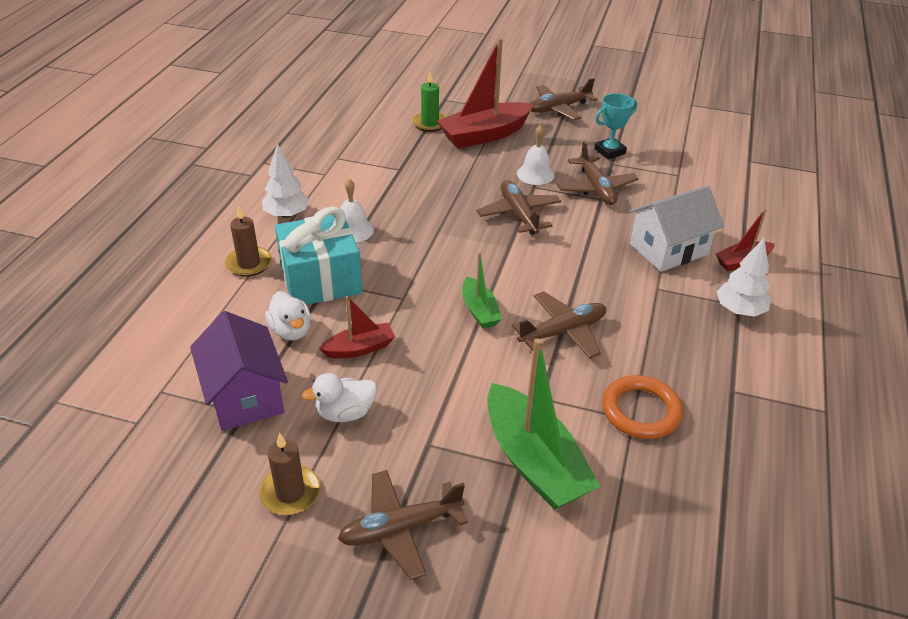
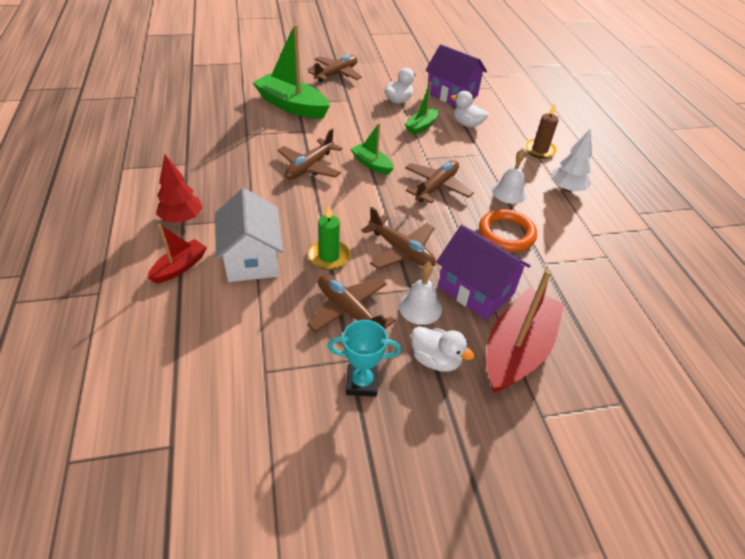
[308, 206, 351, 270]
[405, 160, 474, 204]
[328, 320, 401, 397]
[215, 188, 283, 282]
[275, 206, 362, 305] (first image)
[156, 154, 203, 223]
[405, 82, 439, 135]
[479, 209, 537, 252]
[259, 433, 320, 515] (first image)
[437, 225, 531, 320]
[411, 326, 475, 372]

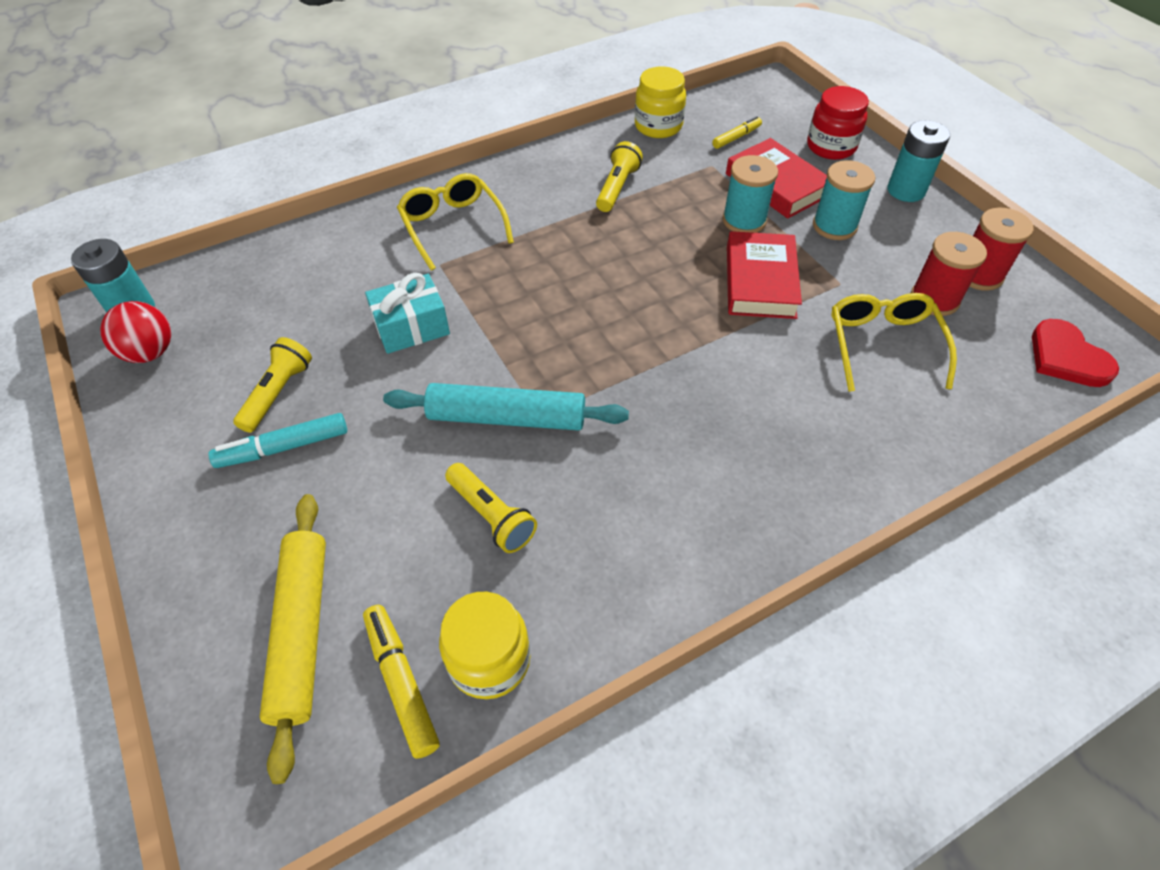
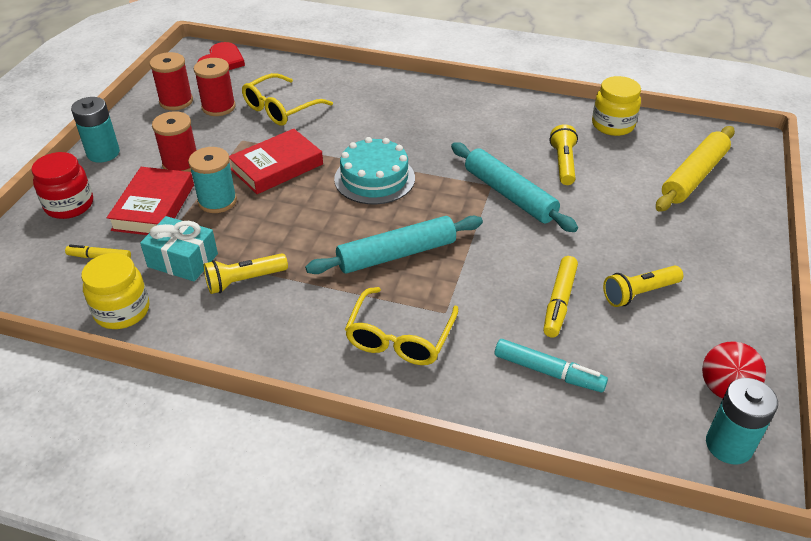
[152, 111, 197, 172]
[140, 216, 218, 282]
[495, 339, 608, 392]
[543, 256, 578, 338]
[334, 137, 415, 204]
[305, 216, 483, 274]

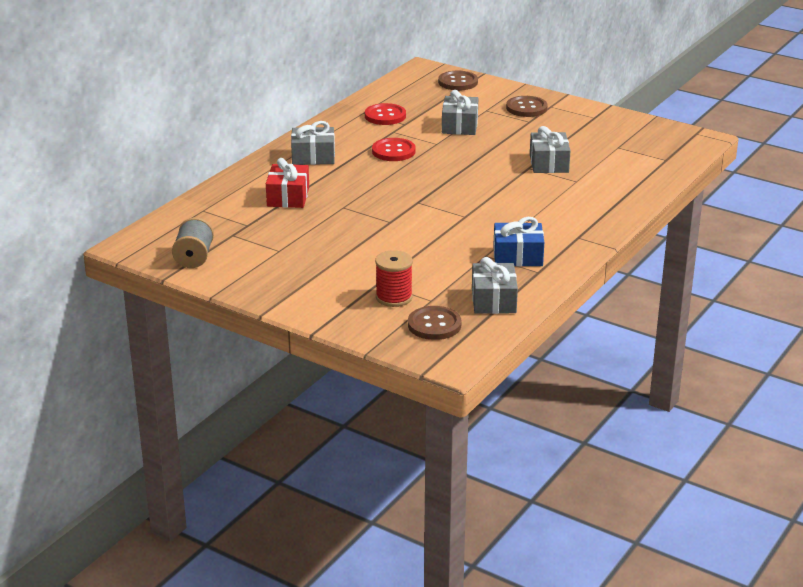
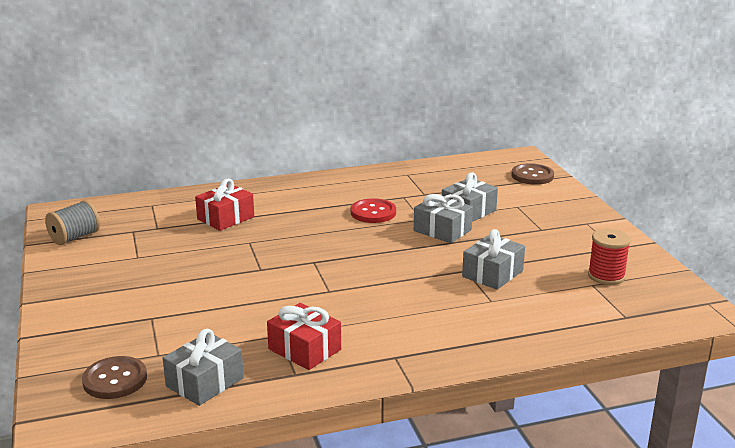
[506, 96, 548, 117] (first image)
[365, 103, 406, 125] (first image)
[414, 194, 473, 243]
[267, 303, 341, 370]
[588, 229, 631, 285]

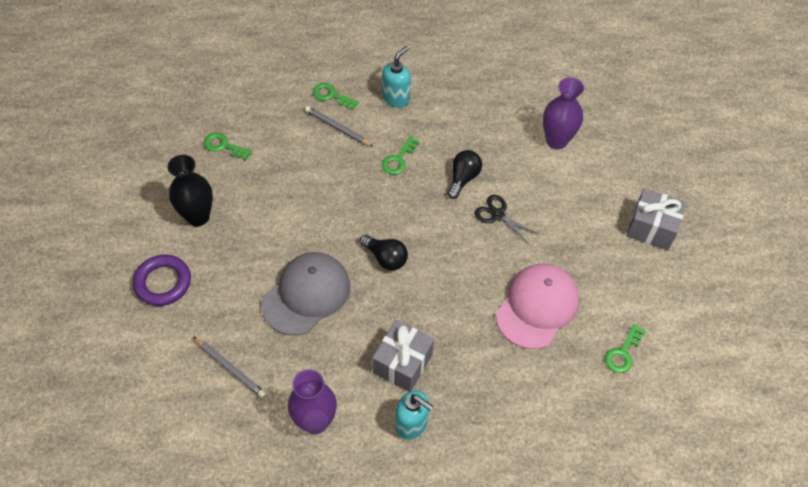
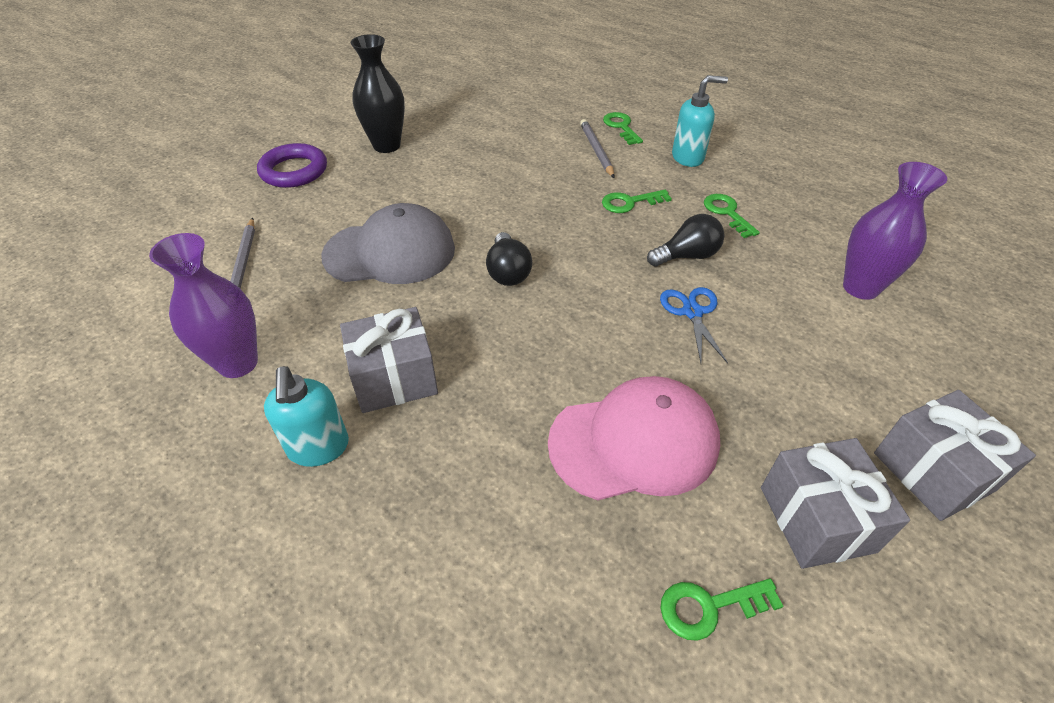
[704, 194, 760, 238]
[660, 287, 728, 364]
[761, 438, 910, 569]

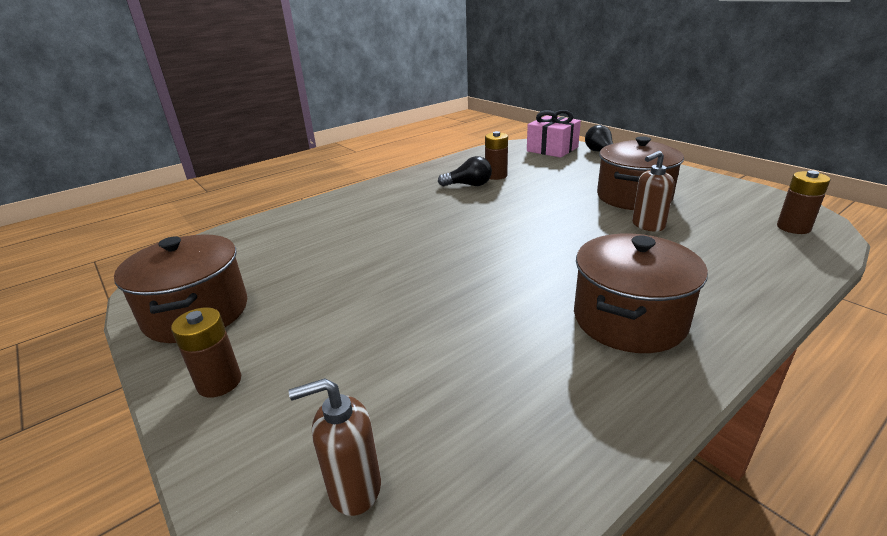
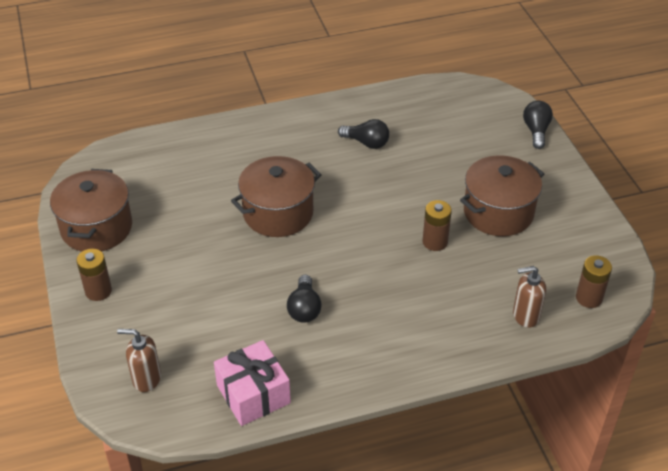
[214, 340, 291, 426]
[423, 200, 452, 251]
[513, 266, 546, 328]
[231, 156, 322, 237]
[287, 275, 322, 323]

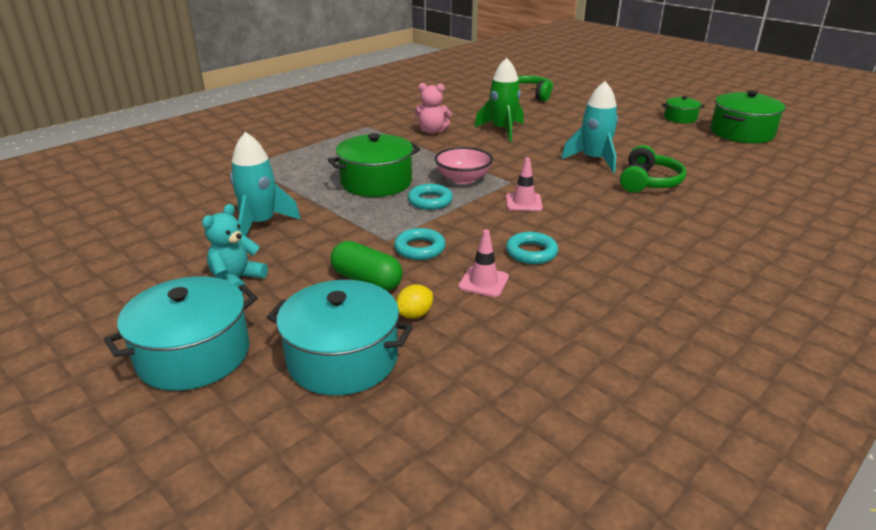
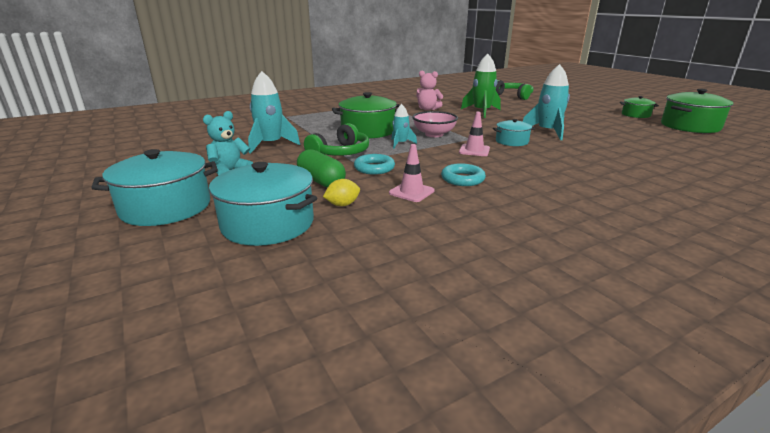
[304, 123, 369, 156]
[392, 104, 417, 149]
[493, 119, 535, 146]

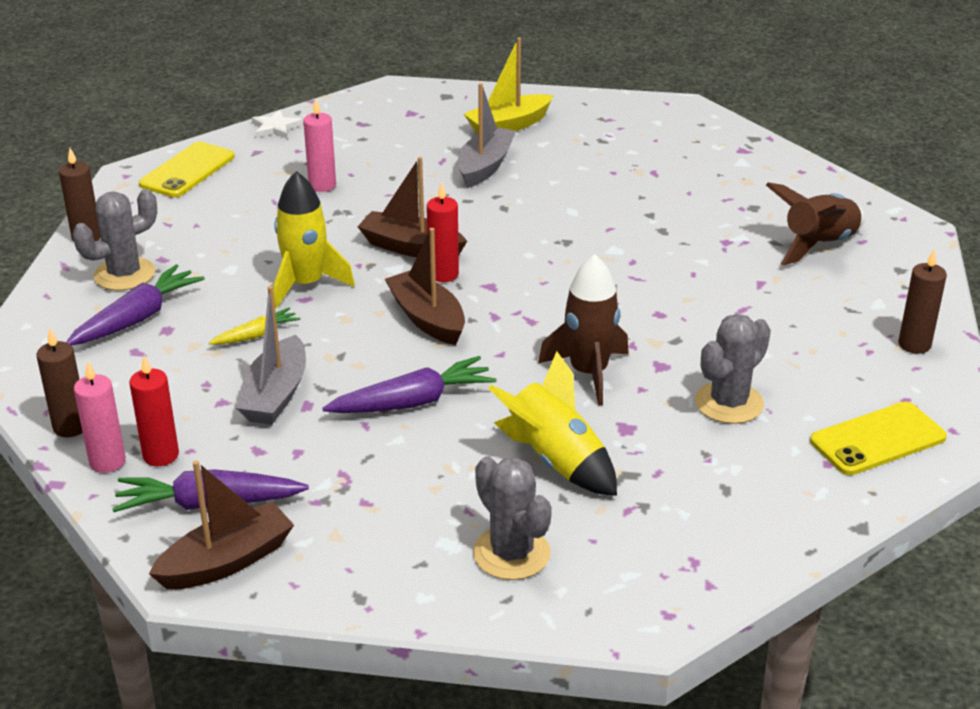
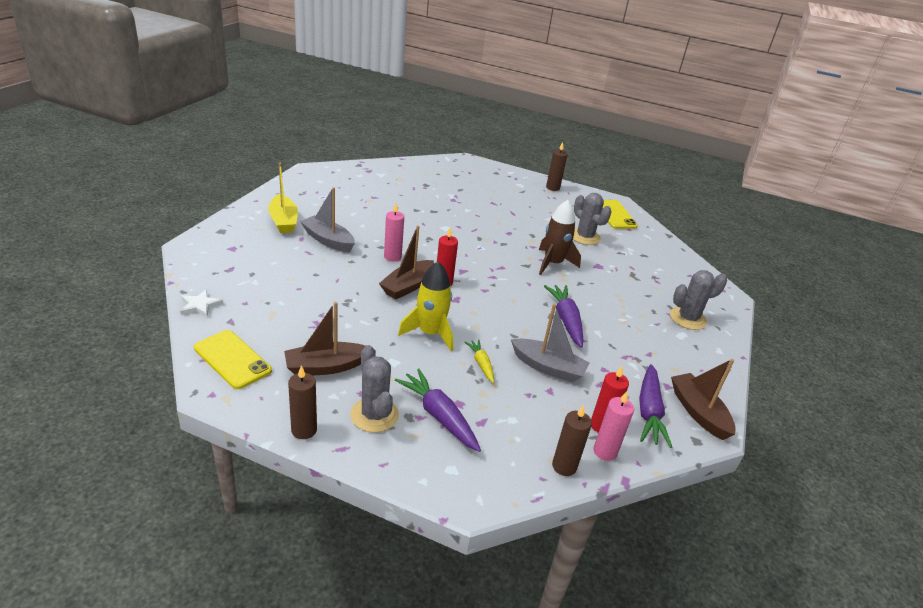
[384, 203, 404, 262]
[766, 182, 865, 265] (first image)
[284, 302, 365, 375]
[488, 351, 617, 496] (first image)

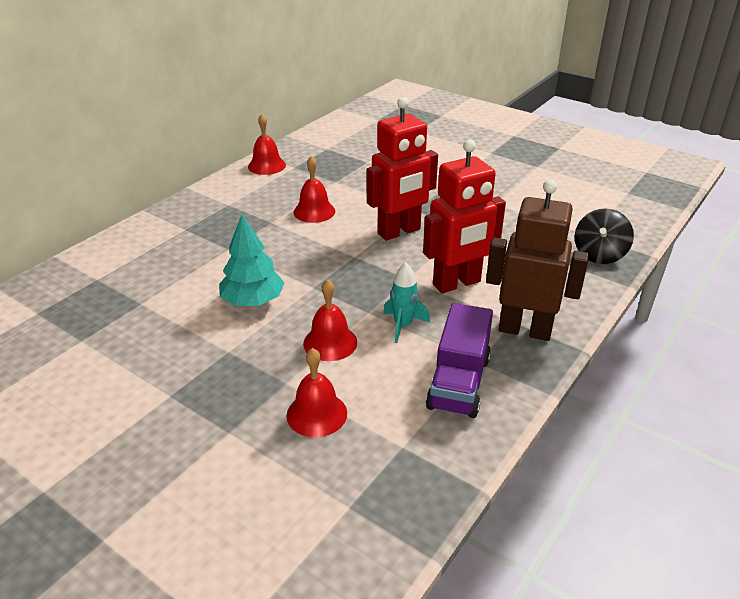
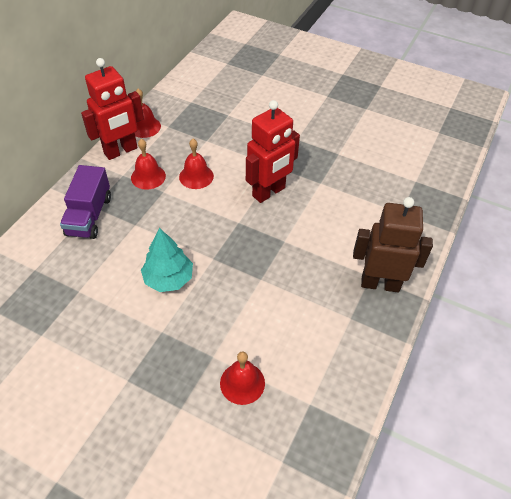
[81, 58, 144, 160]
[575, 208, 634, 264] (first image)
[383, 262, 430, 343] (first image)
[131, 139, 166, 190]
[60, 165, 111, 239]

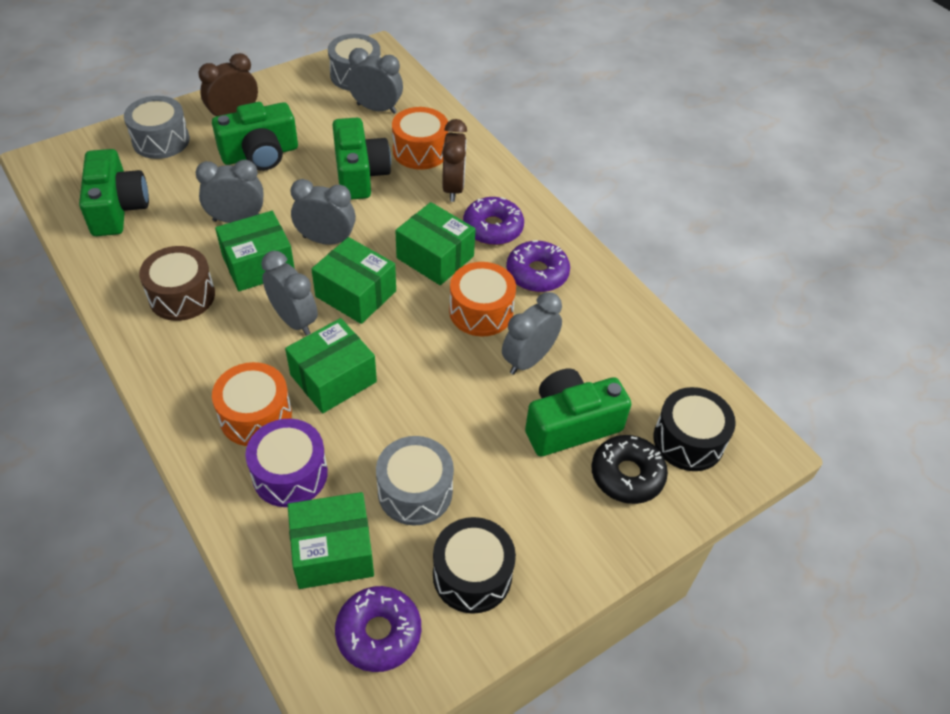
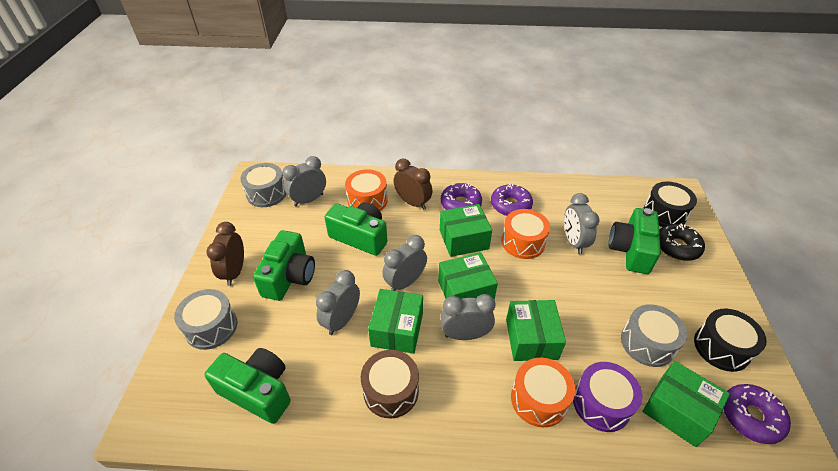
[643, 361, 730, 447]

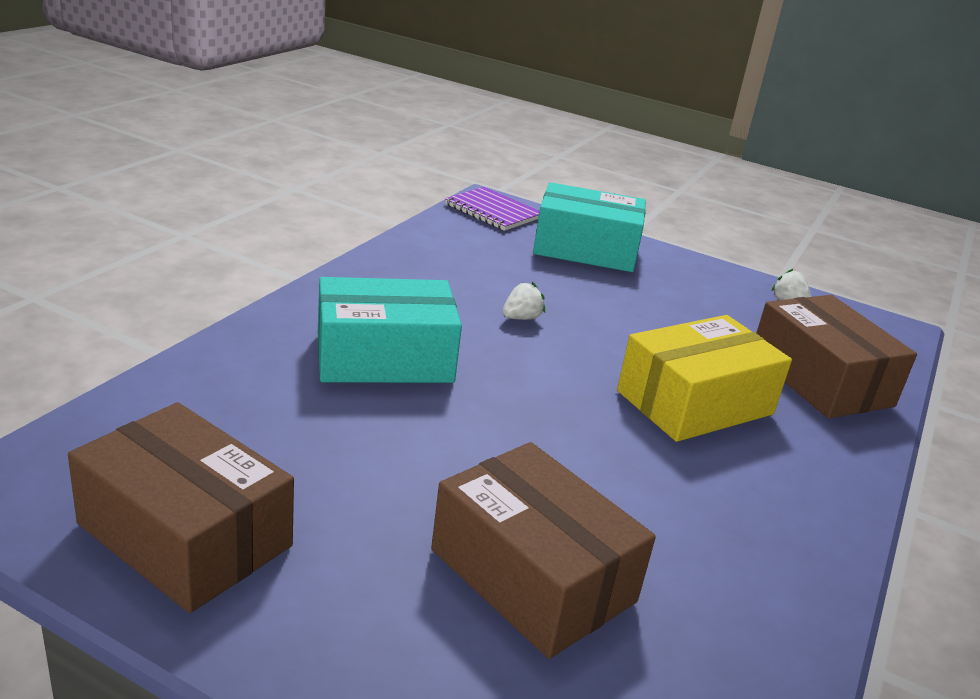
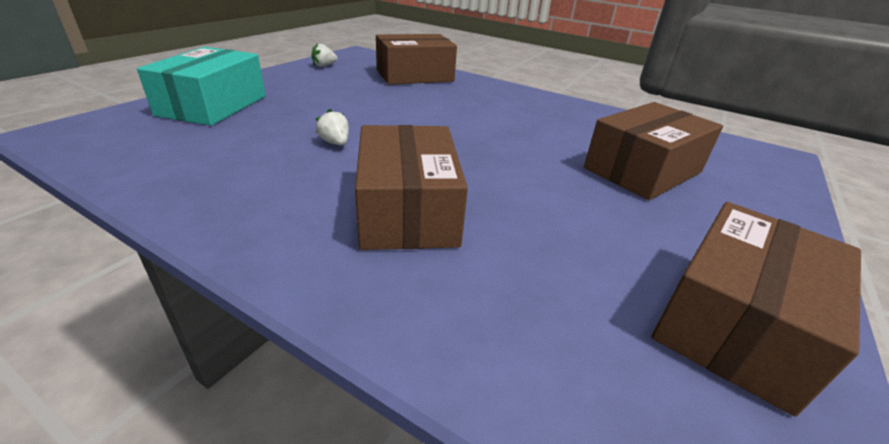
[445, 187, 539, 231] (first image)
[355, 125, 468, 250]
[617, 315, 792, 442] (first image)

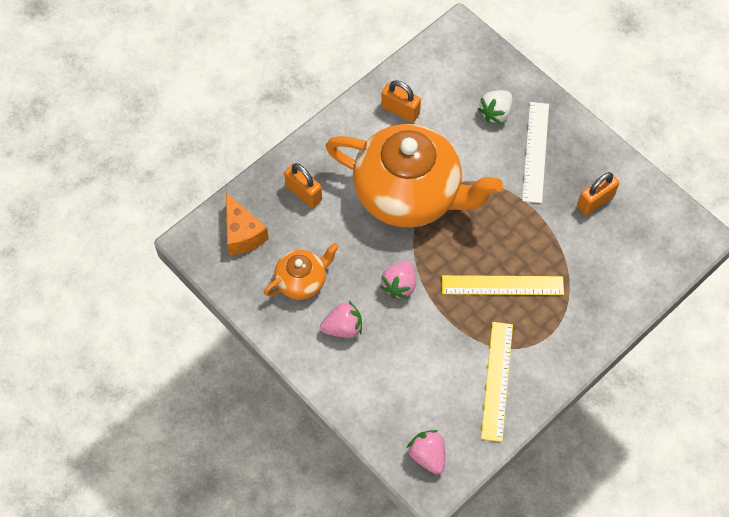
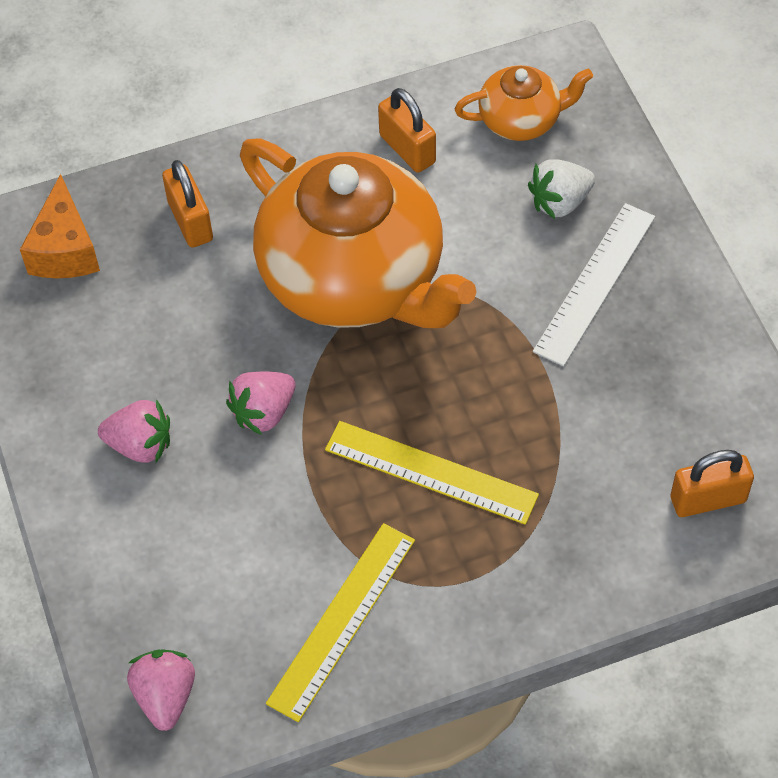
[671, 450, 754, 517]
[455, 65, 593, 141]

